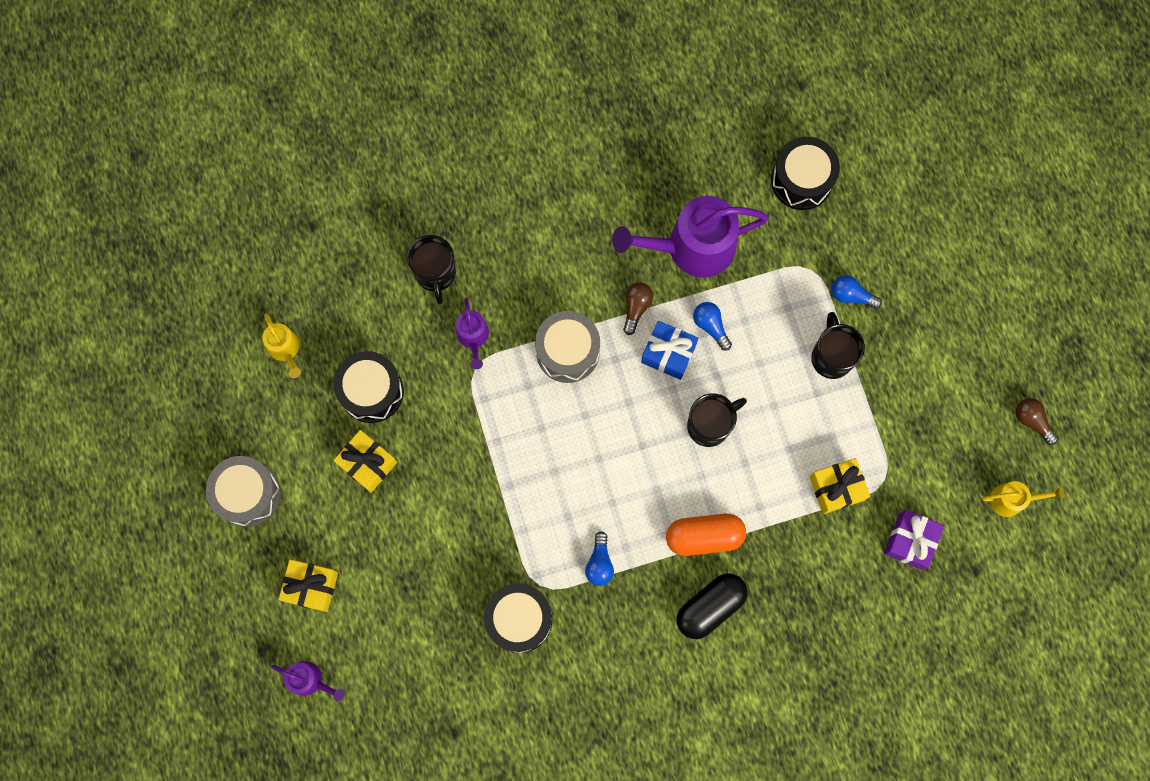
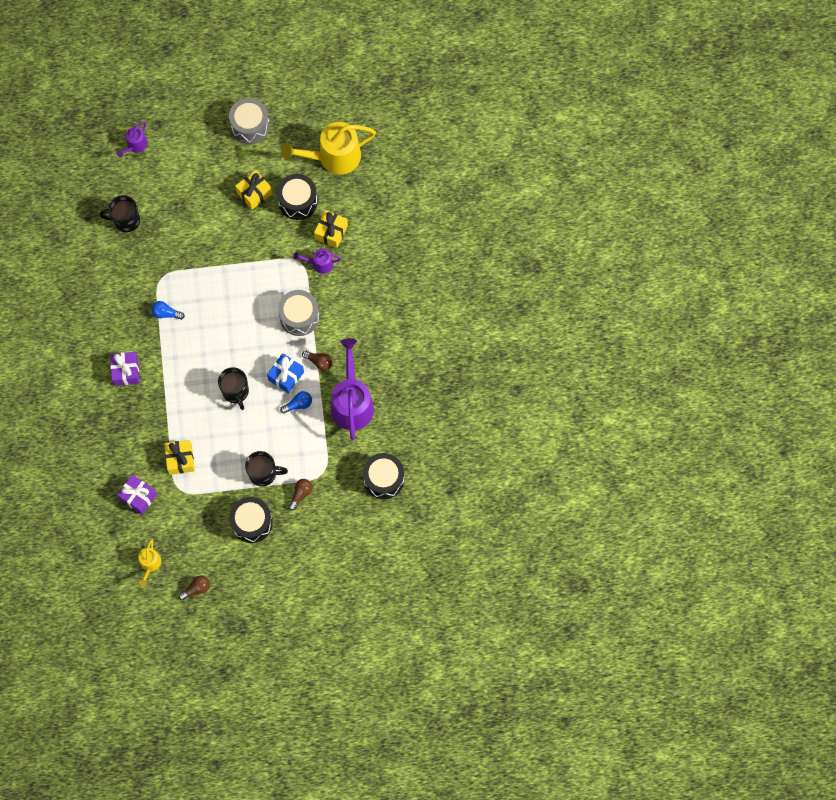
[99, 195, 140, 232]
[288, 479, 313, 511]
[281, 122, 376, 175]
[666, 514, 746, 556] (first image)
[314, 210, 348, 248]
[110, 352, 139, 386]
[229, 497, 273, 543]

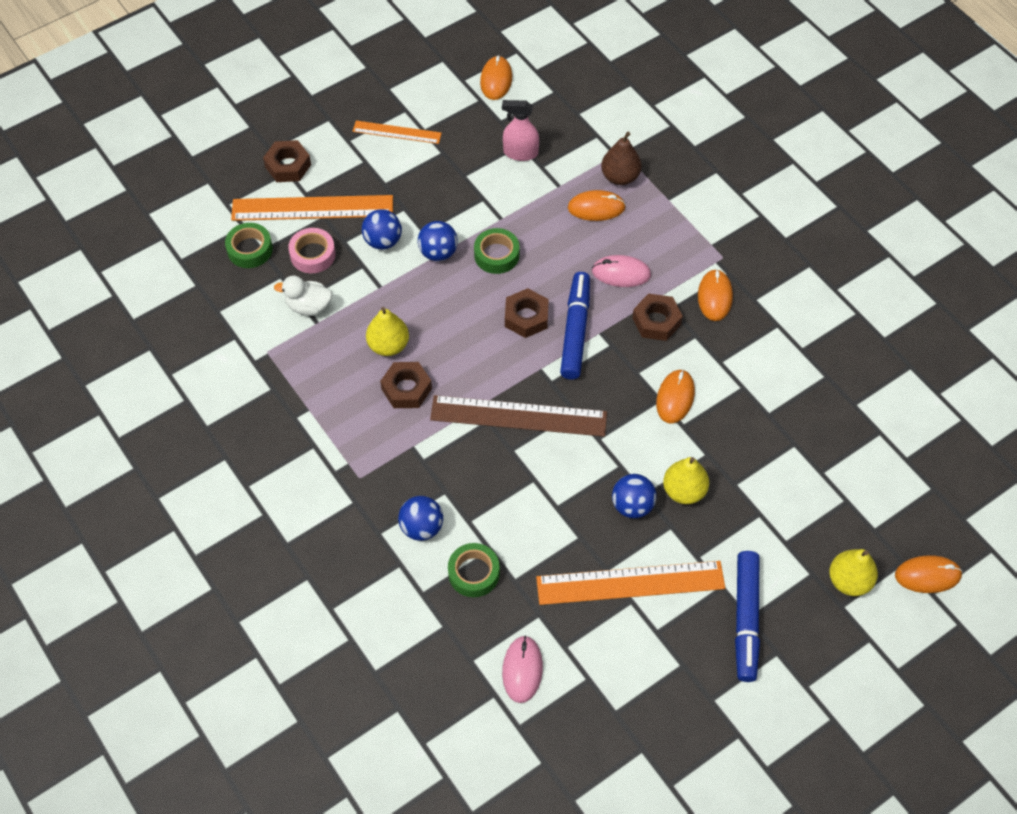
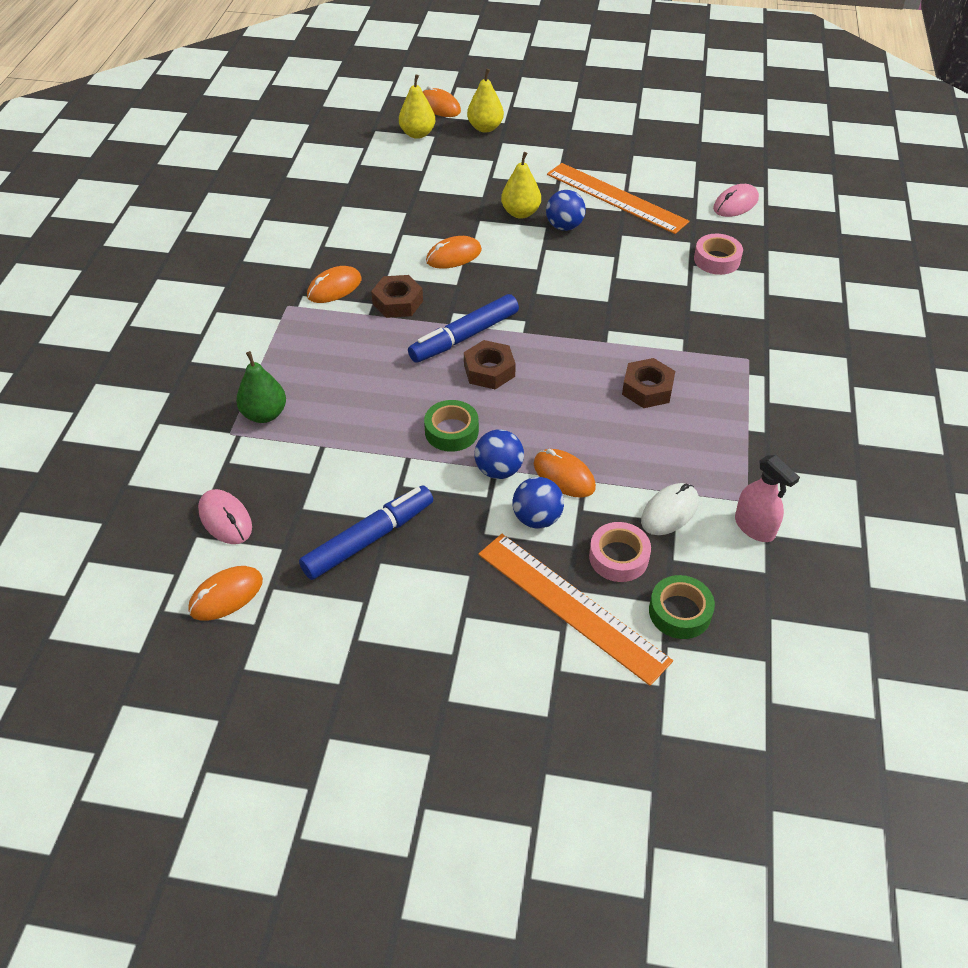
[735, 455, 800, 542]
[353, 121, 442, 144] (first image)
[236, 351, 286, 423]
[263, 140, 311, 182] (first image)
[534, 449, 596, 498]
[198, 489, 252, 544]
[641, 483, 699, 535]
[399, 74, 435, 139]
[430, 395, 607, 437] (first image)
[398, 496, 443, 541] (first image)
[694, 234, 743, 275]
[299, 485, 433, 580]

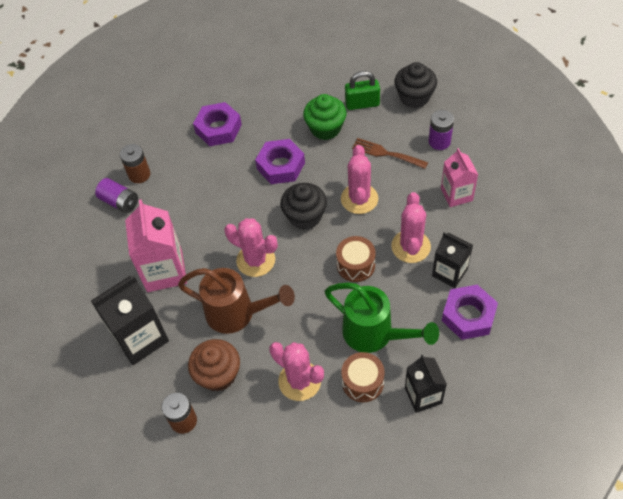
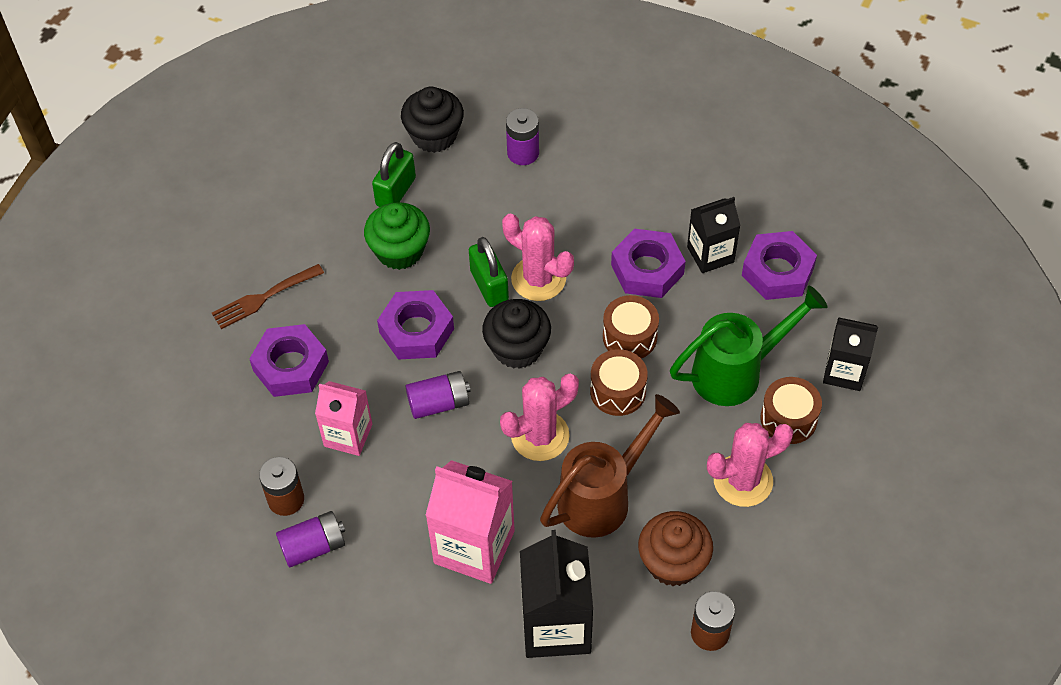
[212, 264, 324, 329]
[315, 381, 372, 456]
[611, 229, 685, 298]
[469, 237, 509, 307]
[590, 349, 648, 416]
[406, 371, 471, 419]

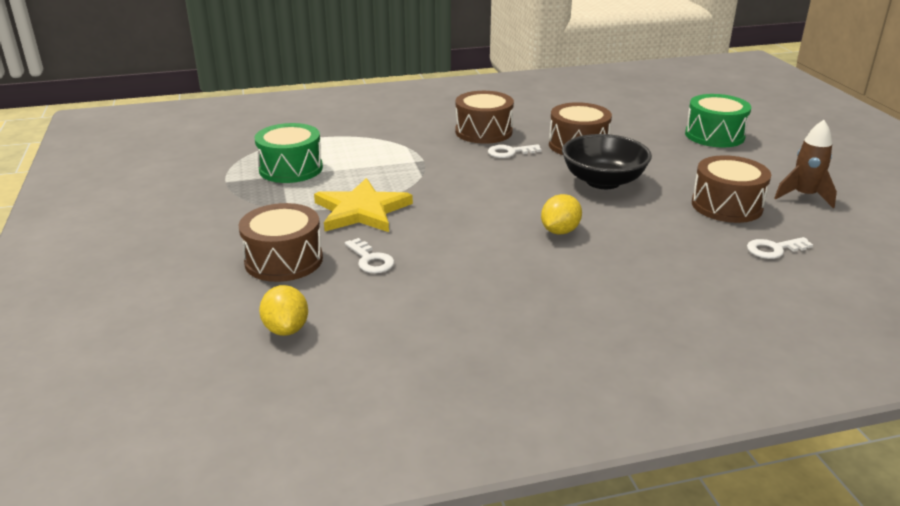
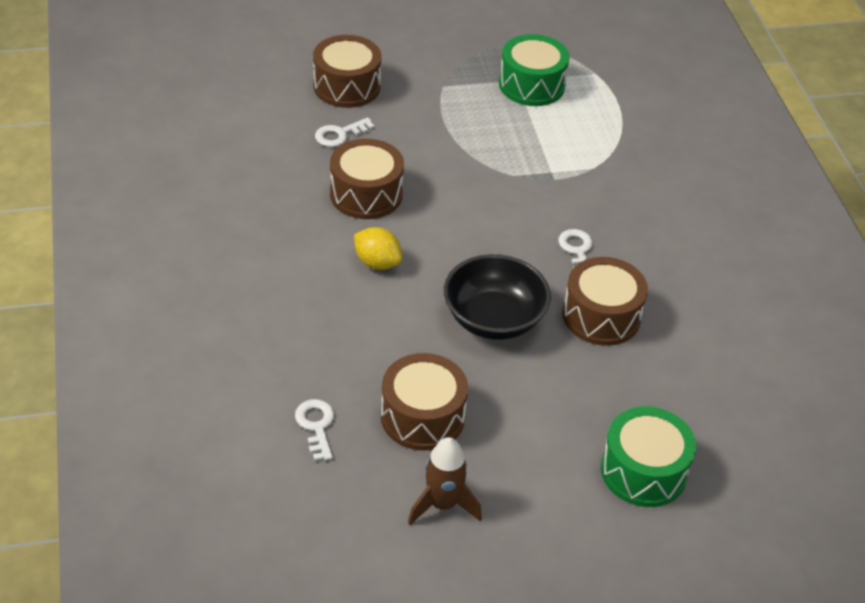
[330, 139, 404, 219]
[314, 178, 413, 232] (first image)
[259, 285, 308, 336] (first image)

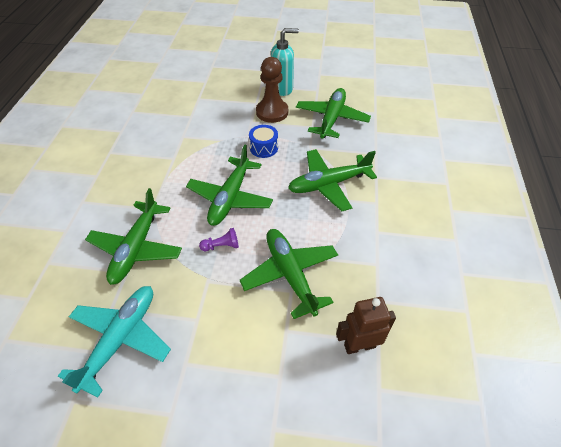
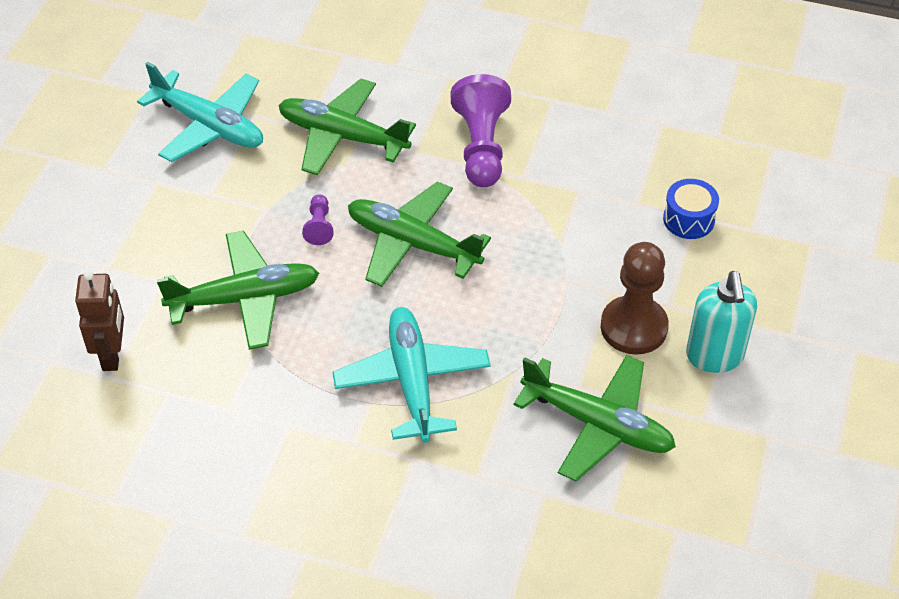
[663, 179, 719, 239]
[333, 307, 491, 443]
[451, 74, 511, 187]

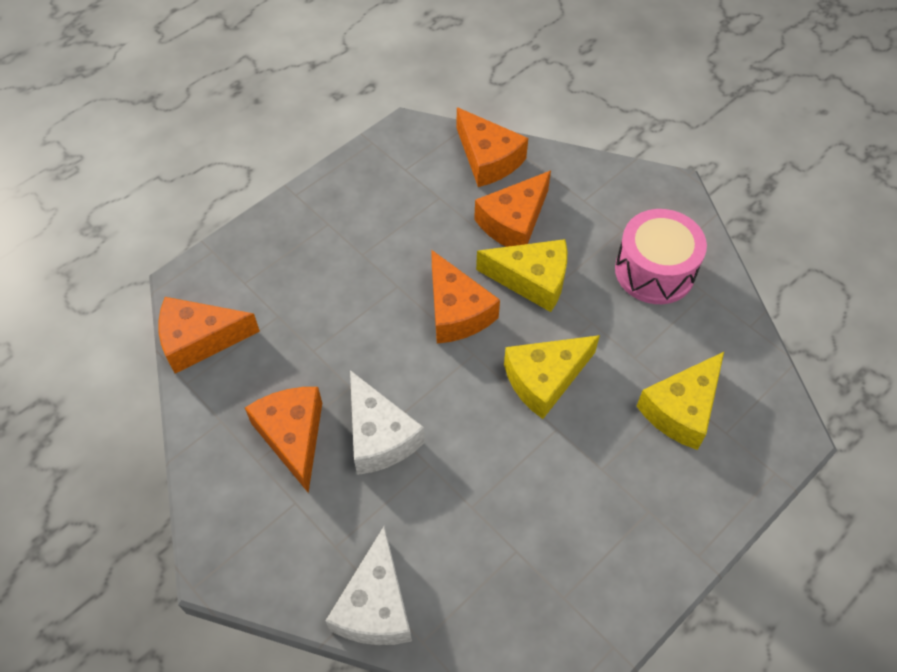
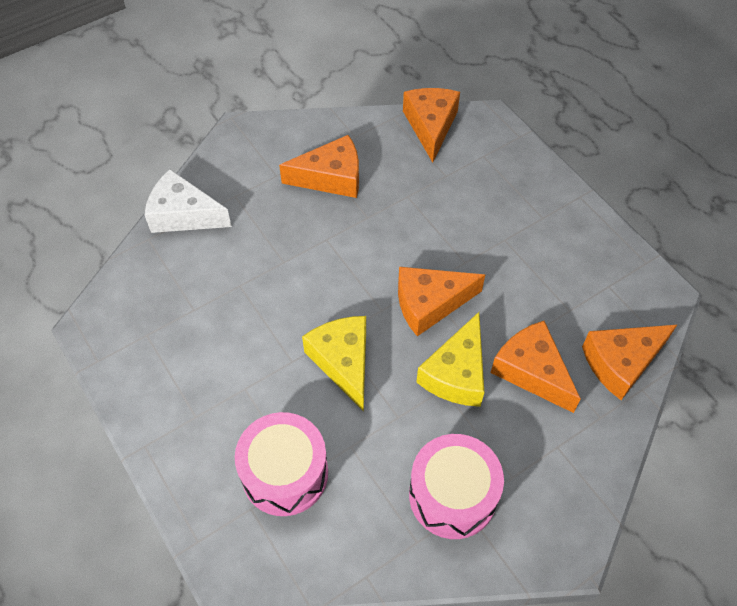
[235, 412, 328, 516]
[350, 370, 425, 475] (first image)

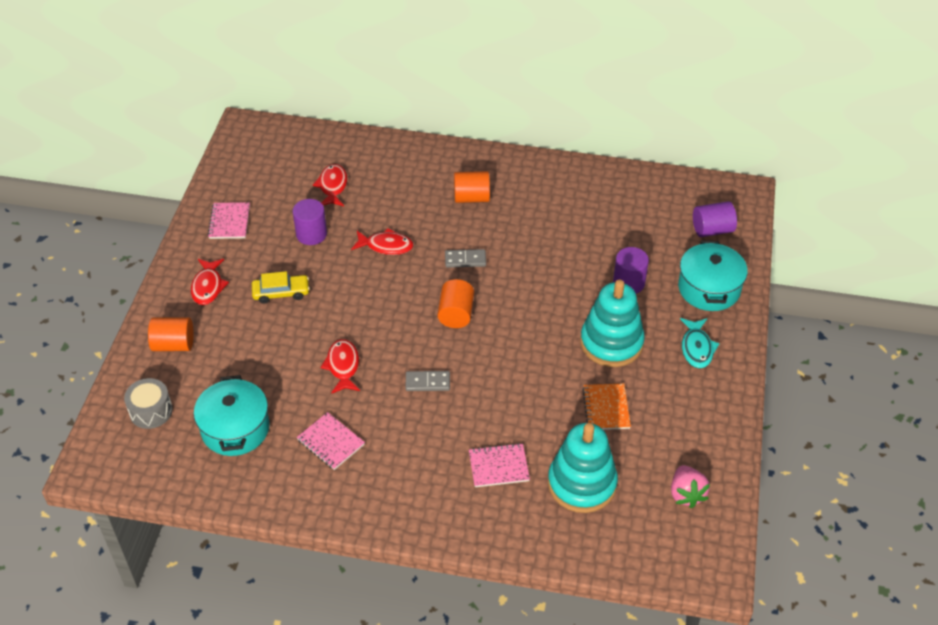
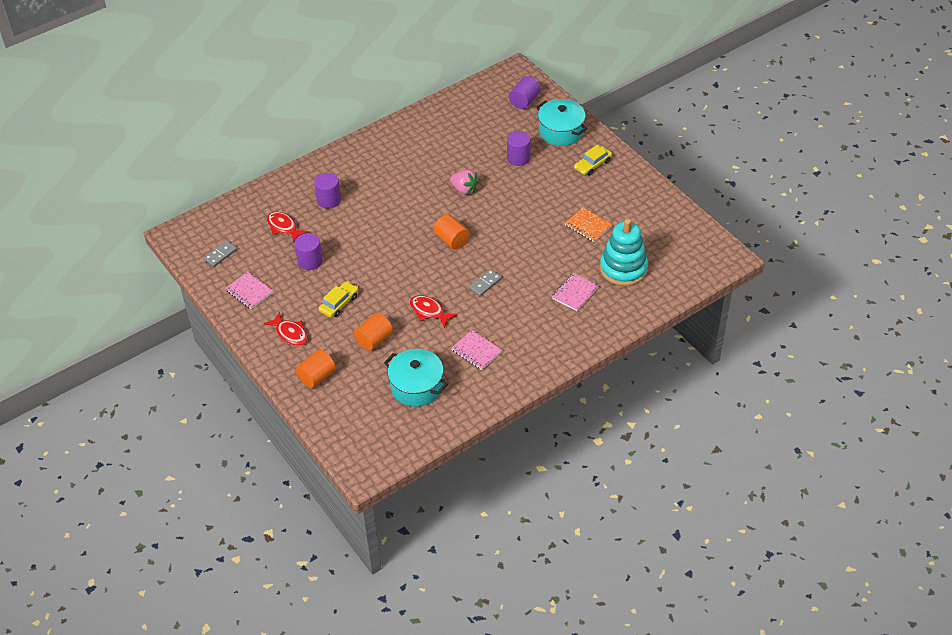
[354, 313, 393, 351]
[351, 228, 413, 255] (first image)
[203, 240, 237, 267]
[580, 279, 645, 367] (first image)
[574, 144, 612, 176]
[124, 378, 173, 429] (first image)
[452, 330, 502, 370]
[450, 170, 479, 195]
[314, 173, 341, 209]

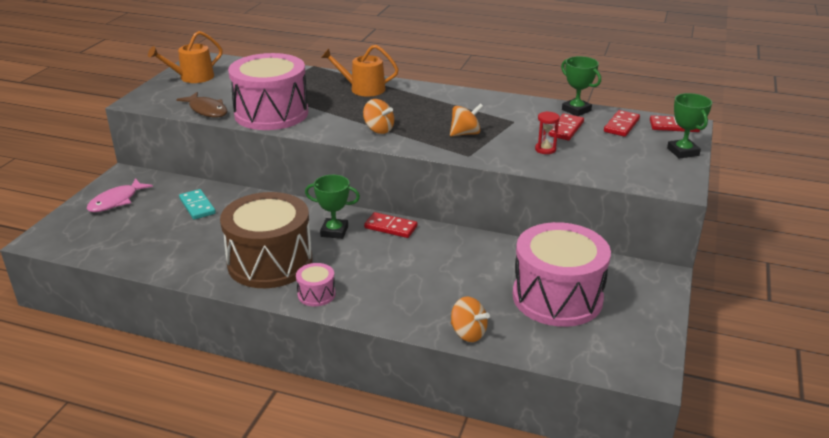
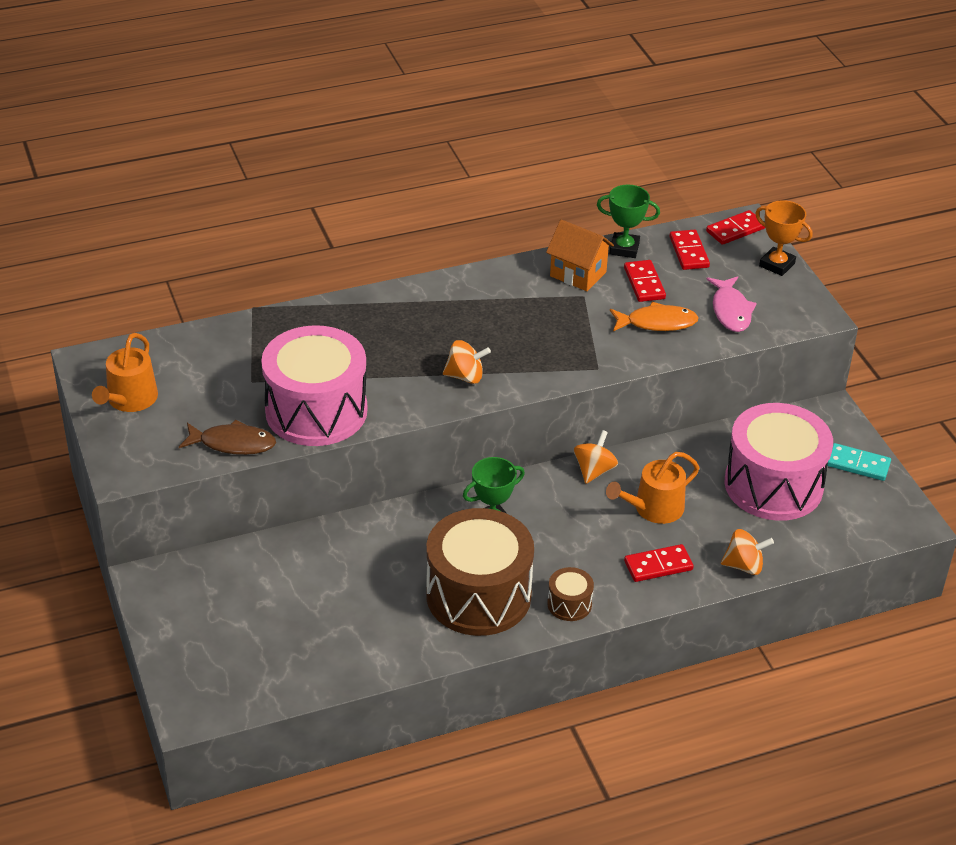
[606, 452, 699, 524]
[755, 200, 813, 276]
[574, 430, 618, 484]
[610, 302, 699, 331]
[706, 276, 757, 332]
[827, 443, 891, 481]
[624, 544, 694, 582]
[547, 567, 594, 621]
[546, 220, 614, 291]

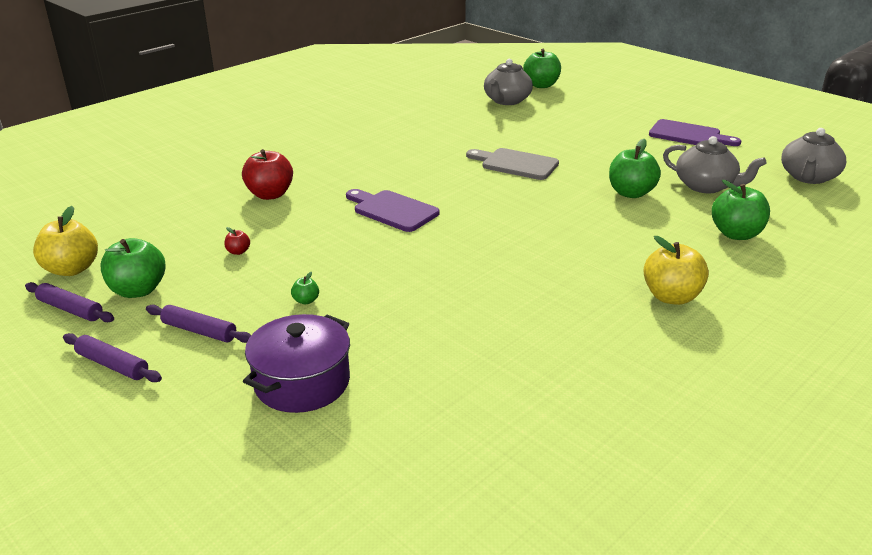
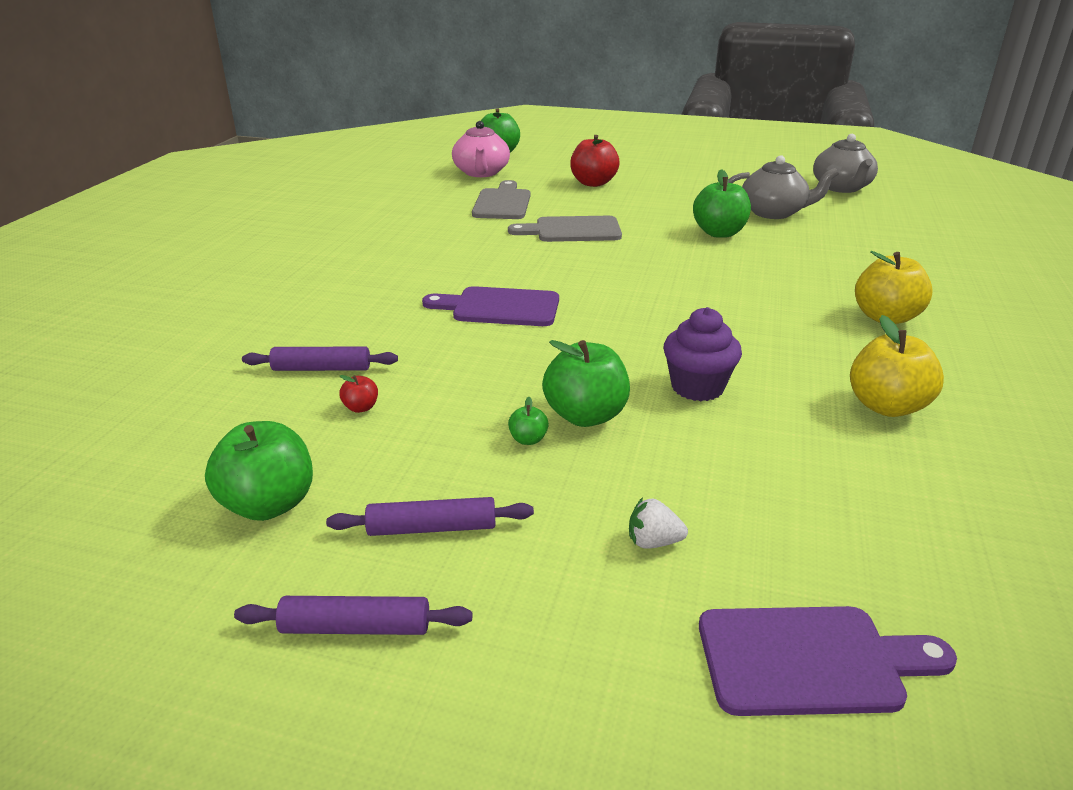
[452, 121, 510, 177]
[699, 606, 957, 716]
[570, 135, 620, 187]
[542, 340, 630, 427]
[850, 315, 944, 417]
[242, 346, 398, 371]
[629, 497, 688, 548]
[472, 180, 530, 219]
[664, 307, 742, 401]

